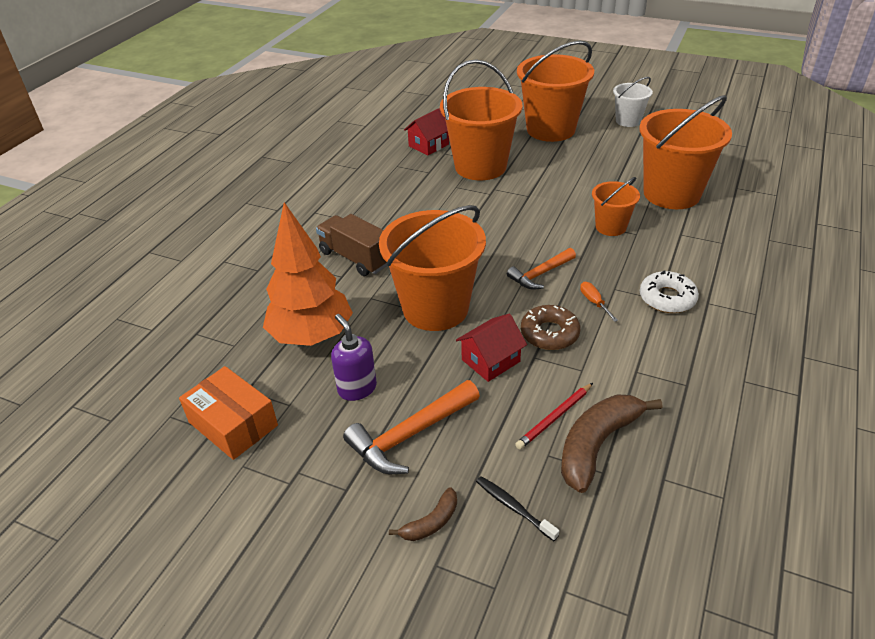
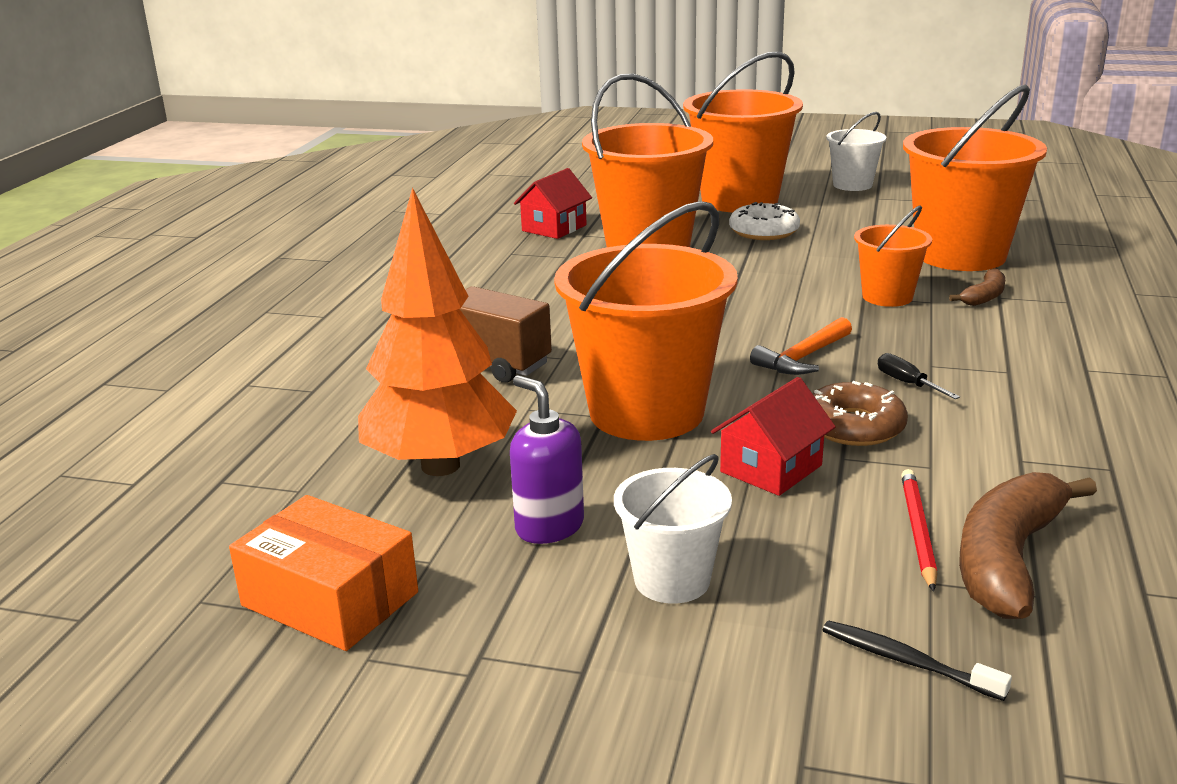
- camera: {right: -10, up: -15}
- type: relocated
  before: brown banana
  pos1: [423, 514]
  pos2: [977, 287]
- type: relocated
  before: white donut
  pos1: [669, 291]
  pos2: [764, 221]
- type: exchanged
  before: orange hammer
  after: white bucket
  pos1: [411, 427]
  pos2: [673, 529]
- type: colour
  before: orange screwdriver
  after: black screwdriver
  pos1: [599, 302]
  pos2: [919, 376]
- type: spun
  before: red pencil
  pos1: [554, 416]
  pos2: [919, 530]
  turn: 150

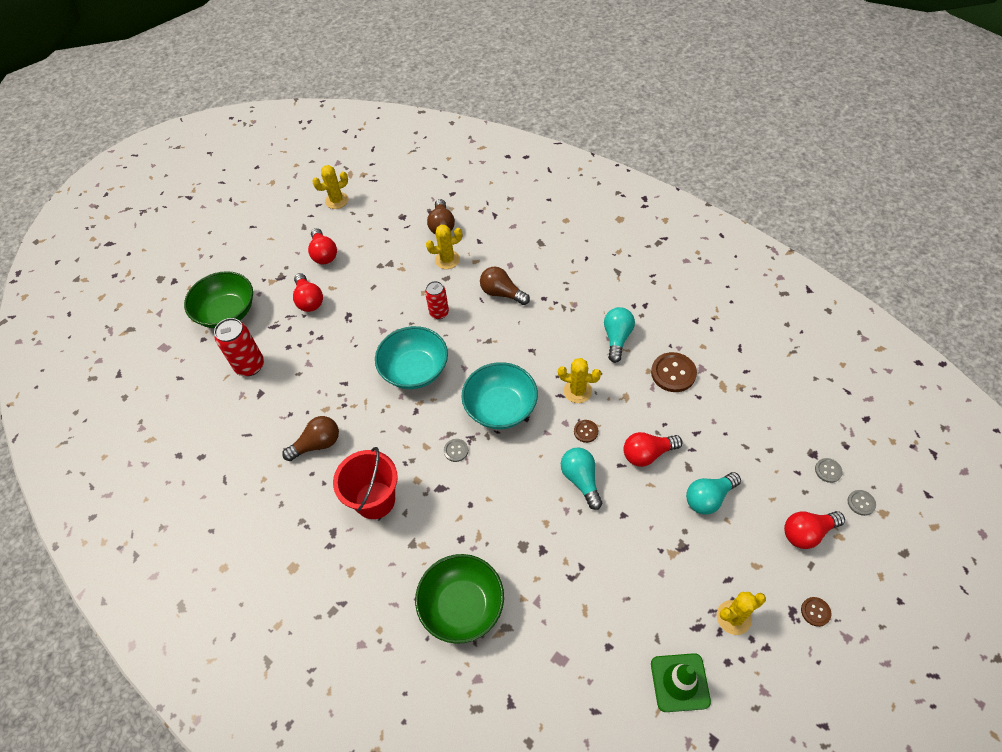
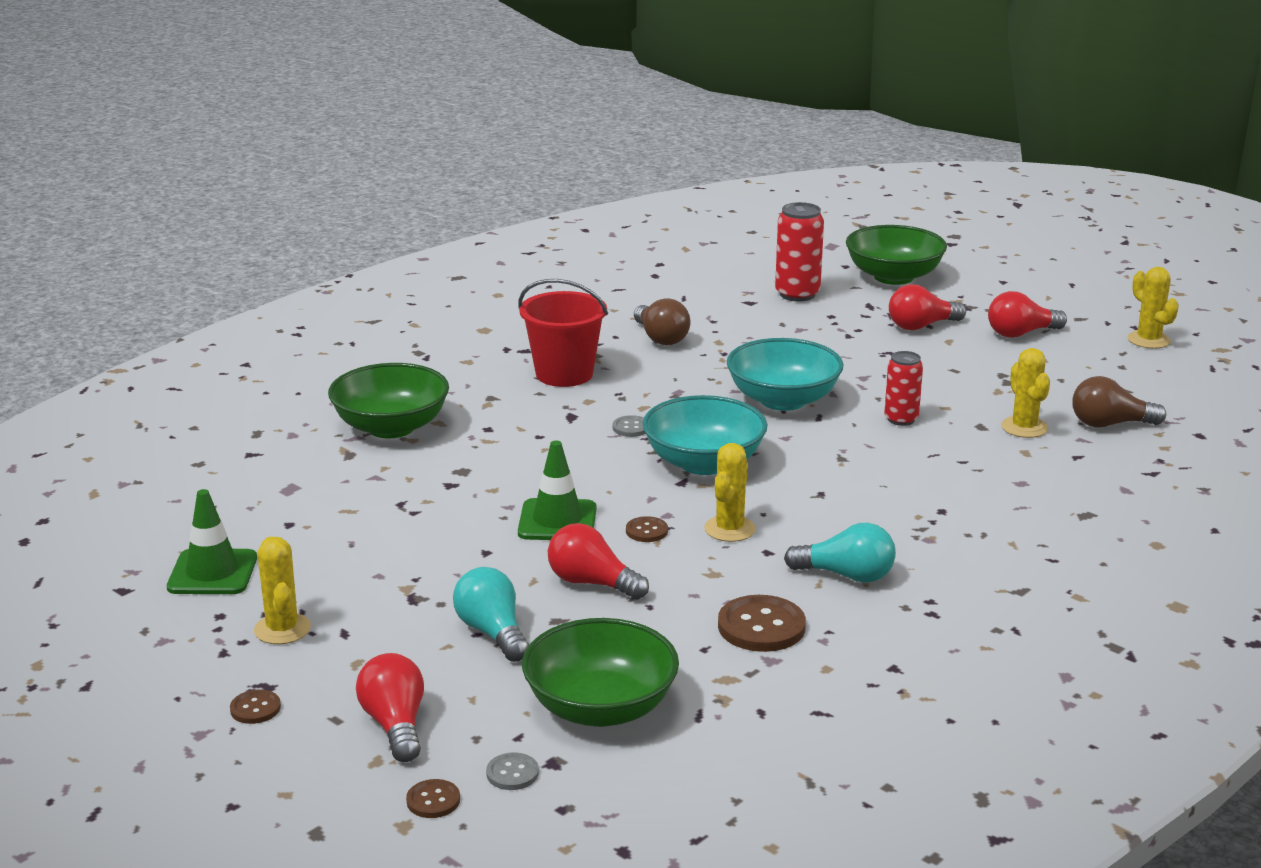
- camera: {right: 90, up: -30}
- type: missing
  before: brown light bulb
  pos1: [505, 285]
- type: appeared
  after: green bowl
  pos2: [600, 672]
- type: exchanged
  before: turquoise light bulb
  after: green traffic cone
  pos1: [581, 479]
  pos2: [557, 490]
- type: colour
  before: grey button
  after: brown button
  pos1: [861, 503]
  pos2: [433, 798]
- type: spun
  before: red light bulb
  pos1: [653, 449]
  pos2: [598, 561]
  turn: -45

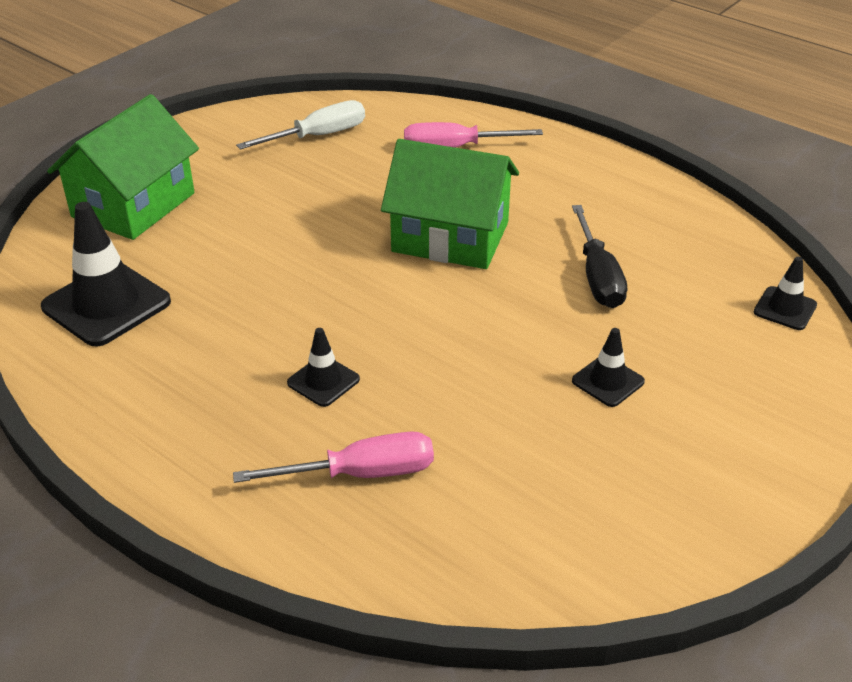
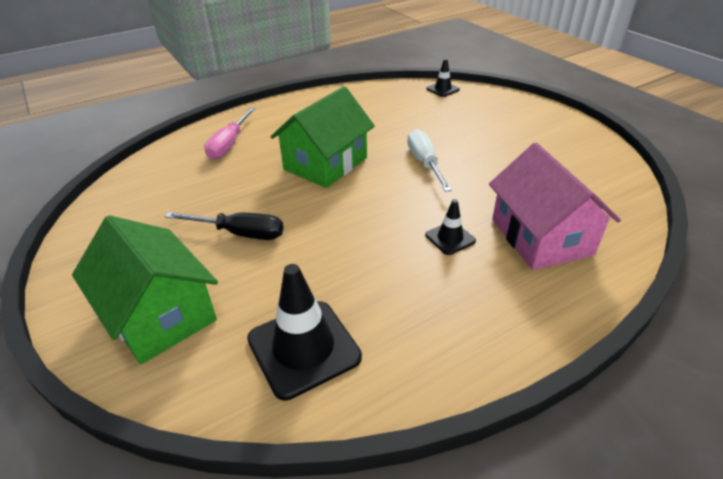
- camera: {right: -70, up: 0}
- type: missing
  before: black traffic cone
  pos1: [608, 367]
- type: relocated
  before: white screwdriver
  pos1: [300, 125]
  pos2: [429, 160]
- type: relocated
  before: black screwdriver
  pos1: [599, 256]
  pos2: [224, 226]
- type: exchanged
  before: pink screwdriver
  after: pink house
  pos1: [333, 457]
  pos2: [555, 206]

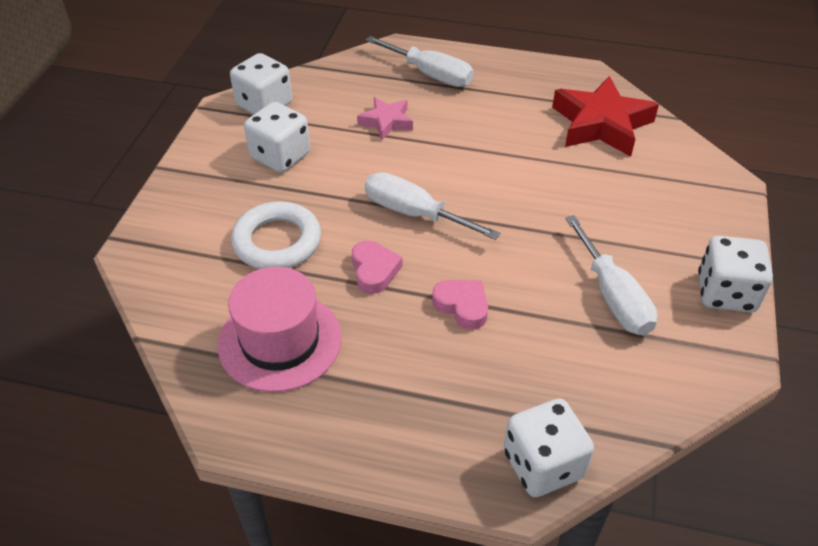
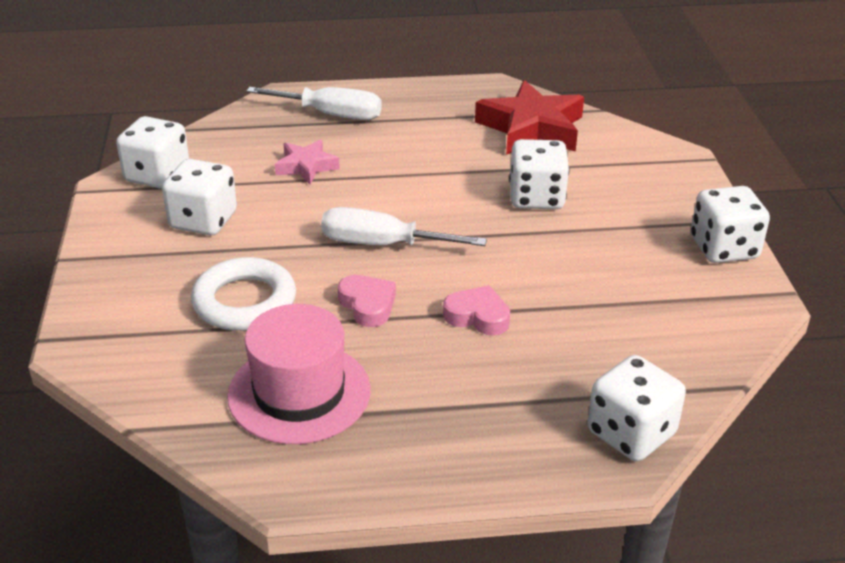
- camera: {right: -20, up: -10}
- type: missing
  before: white screwdriver
  pos1: [611, 275]
- type: appeared
  after: white dice
  pos2: [539, 174]

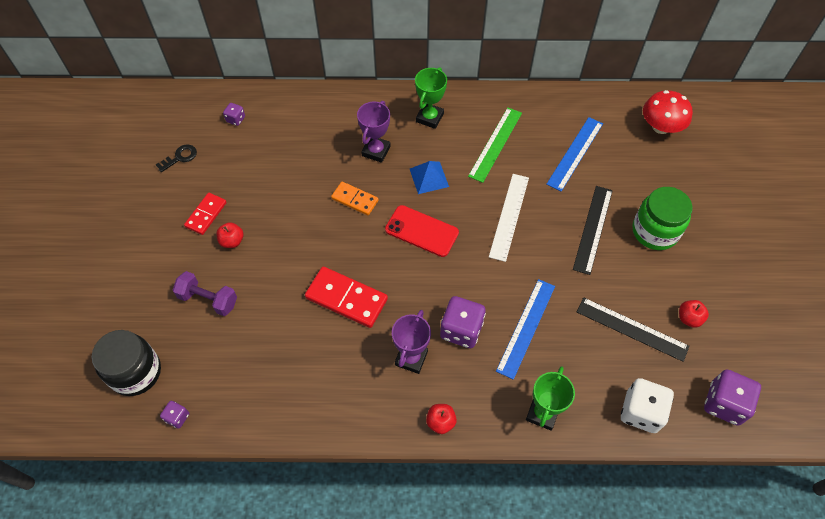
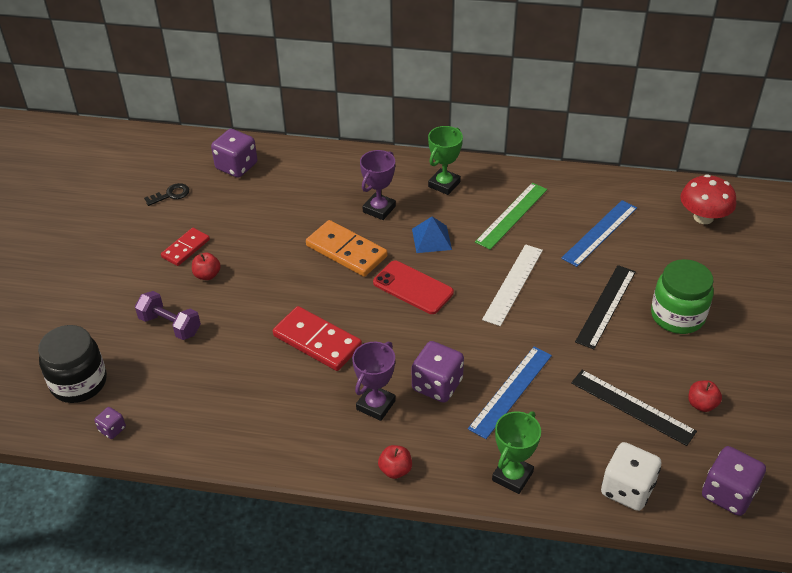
- camera: {right: 10, up: -15}
- type: size
  before: purple dice
  pos1: [234, 114]
  pos2: [234, 153]
  scale: 1.99
- type: size
  before: orange domino
  pos1: [355, 198]
  pos2: [347, 248]
  scale: 1.61

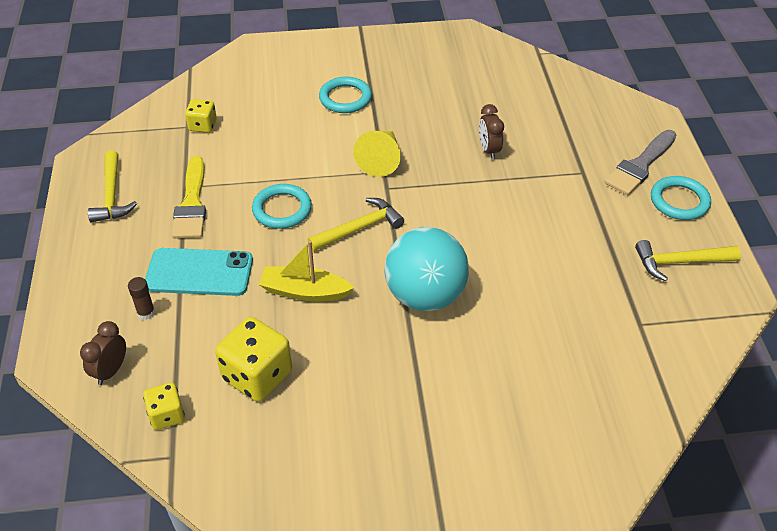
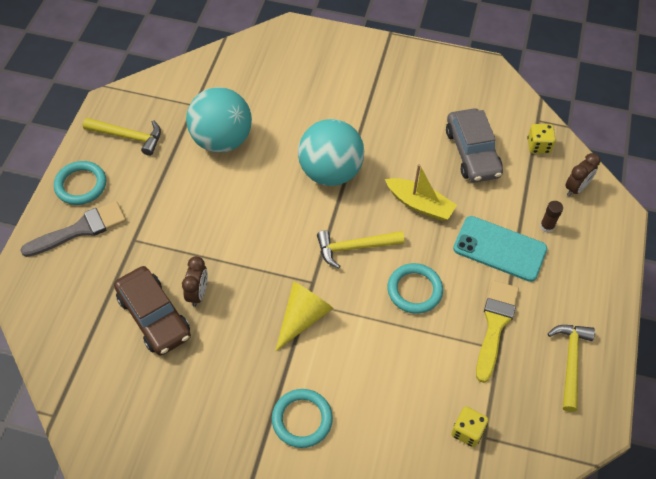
- camera: {right: -160, up: 10}
- type: appeared
  after: brown car
  pos2: [152, 310]
- type: appeared
  after: turquoise ball
  pos2: [219, 120]
- type: exchanged
  before: yellow dice
  after: grey car
  pos1: [253, 359]
  pos2: [474, 145]

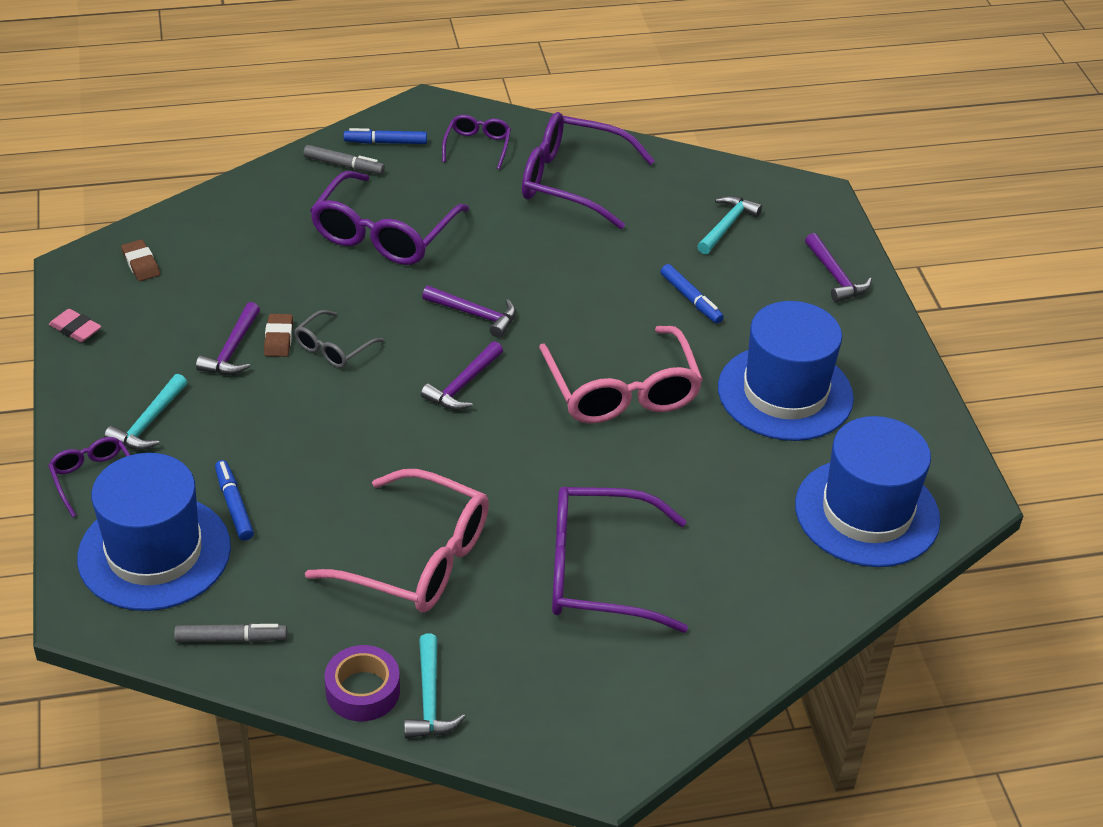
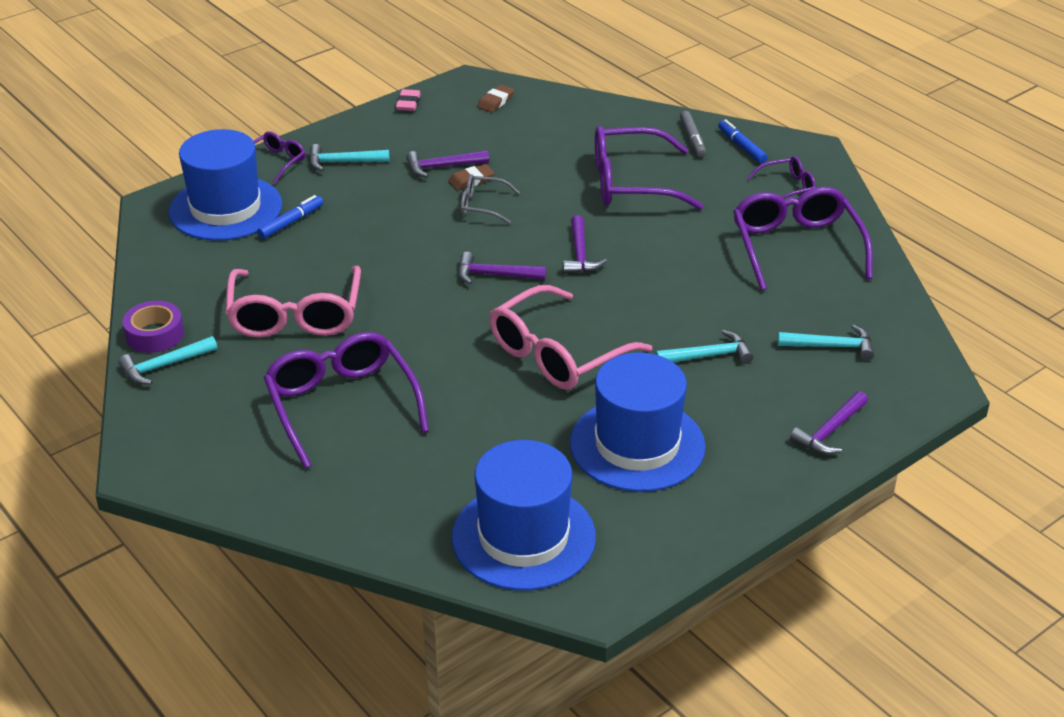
- camera: {right: 65, up: -5}
- type: missing
  before: grey marker
  pos1: [230, 632]
- type: exchanged
  before: blue marker
  after: turquoise hammer
  pos1: [692, 294]
  pos2: [704, 347]

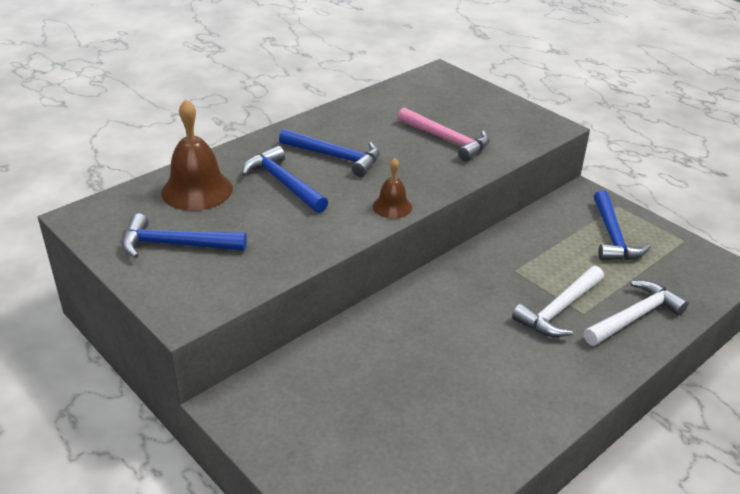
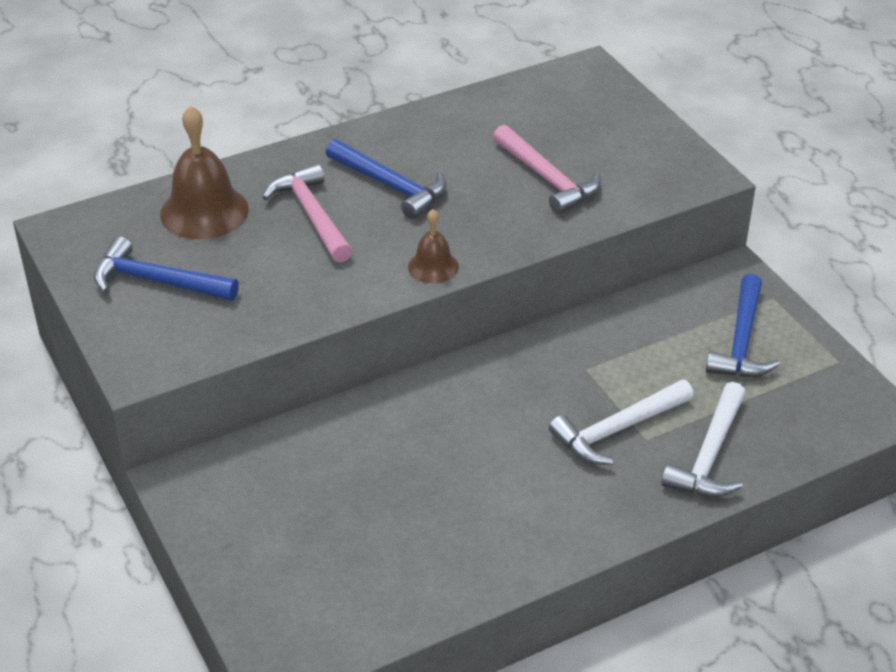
- camera: {right: 15, up: 5}
- type: colour
  before: blue hammer
  after: pink hammer
  pos1: [285, 179]
  pos2: [307, 213]
- type: spun
  before: white hammer
  pos1: [636, 313]
  pos2: [703, 439]
  turn: 135

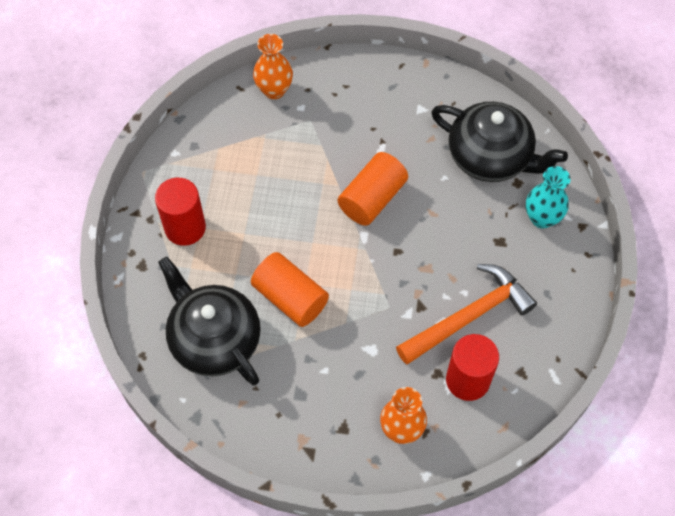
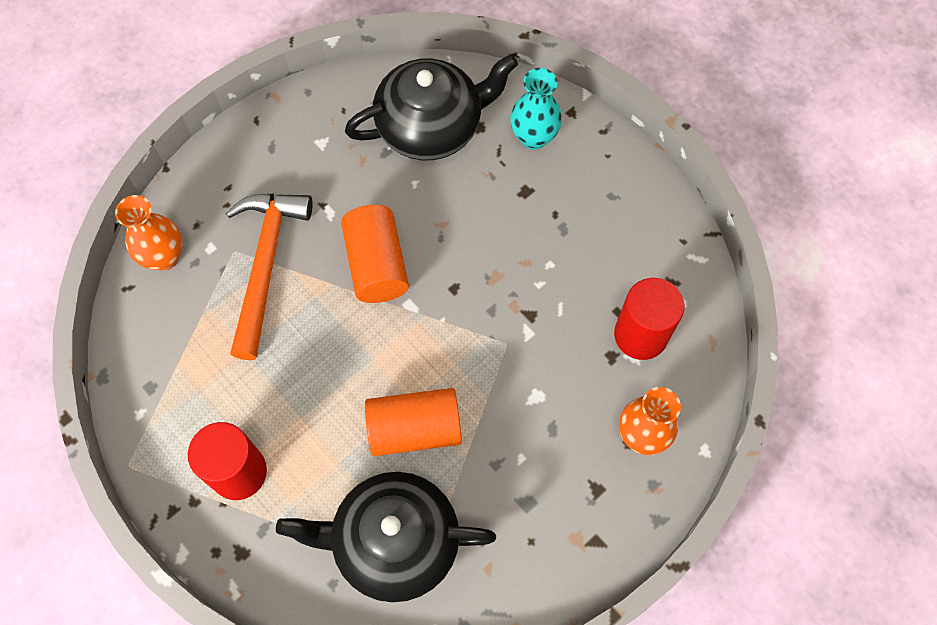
- camera: {right: -50, up: 5}
- type: relocated
  before: orange hammer
  pos1: [466, 314]
  pos2: [269, 276]

